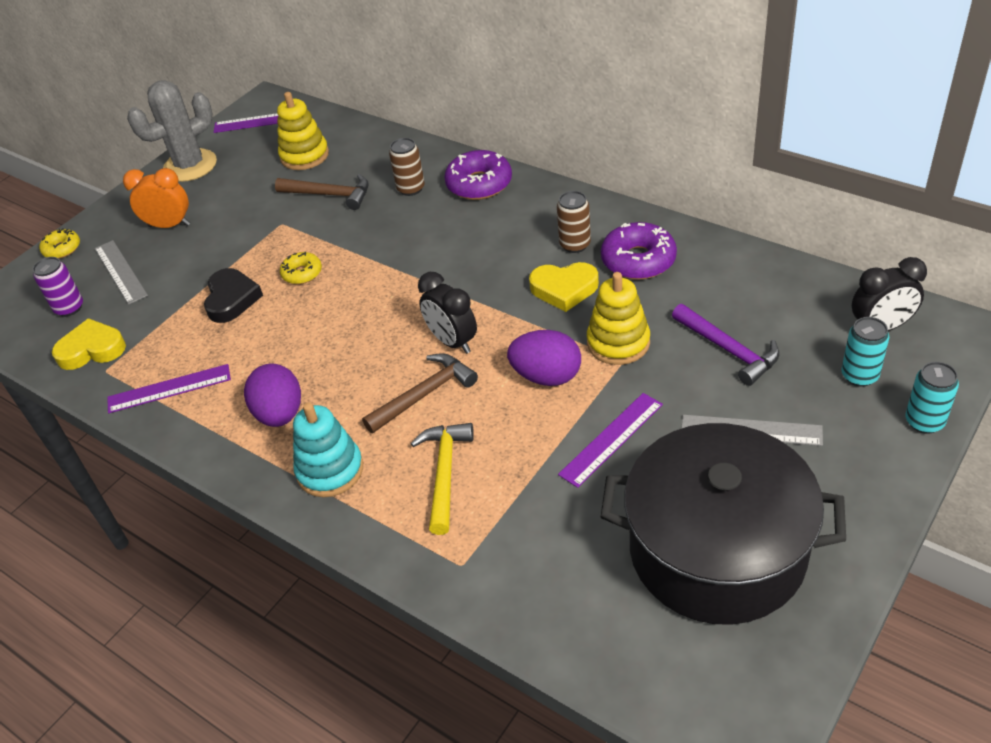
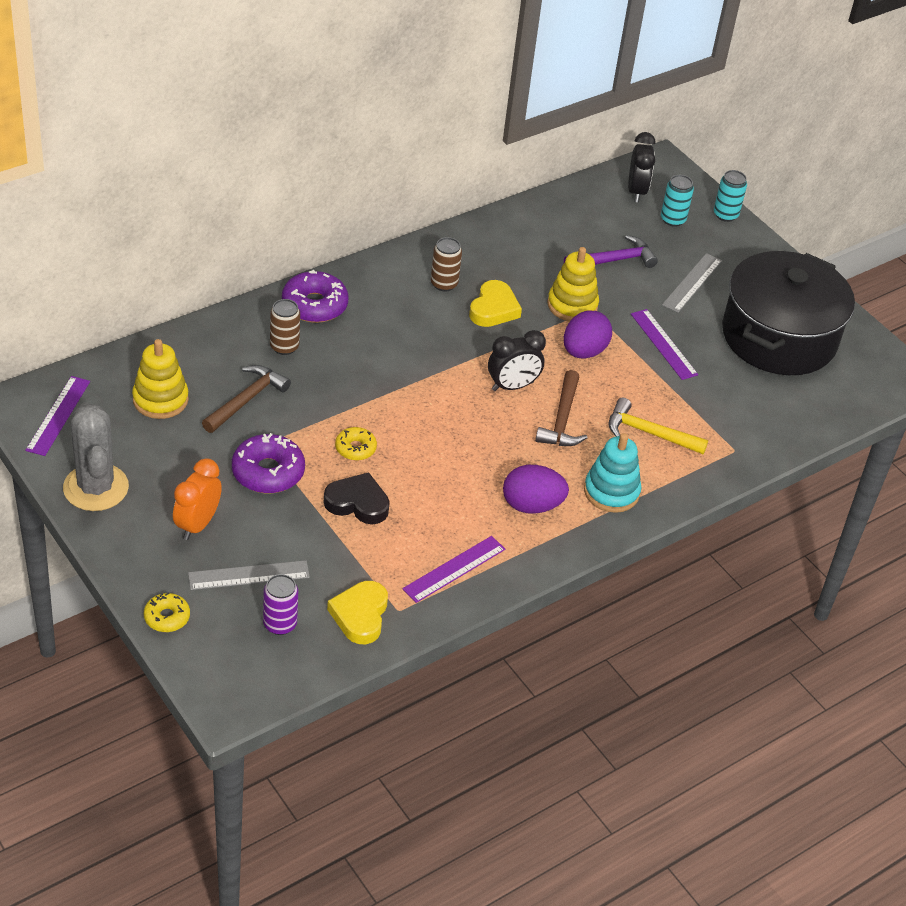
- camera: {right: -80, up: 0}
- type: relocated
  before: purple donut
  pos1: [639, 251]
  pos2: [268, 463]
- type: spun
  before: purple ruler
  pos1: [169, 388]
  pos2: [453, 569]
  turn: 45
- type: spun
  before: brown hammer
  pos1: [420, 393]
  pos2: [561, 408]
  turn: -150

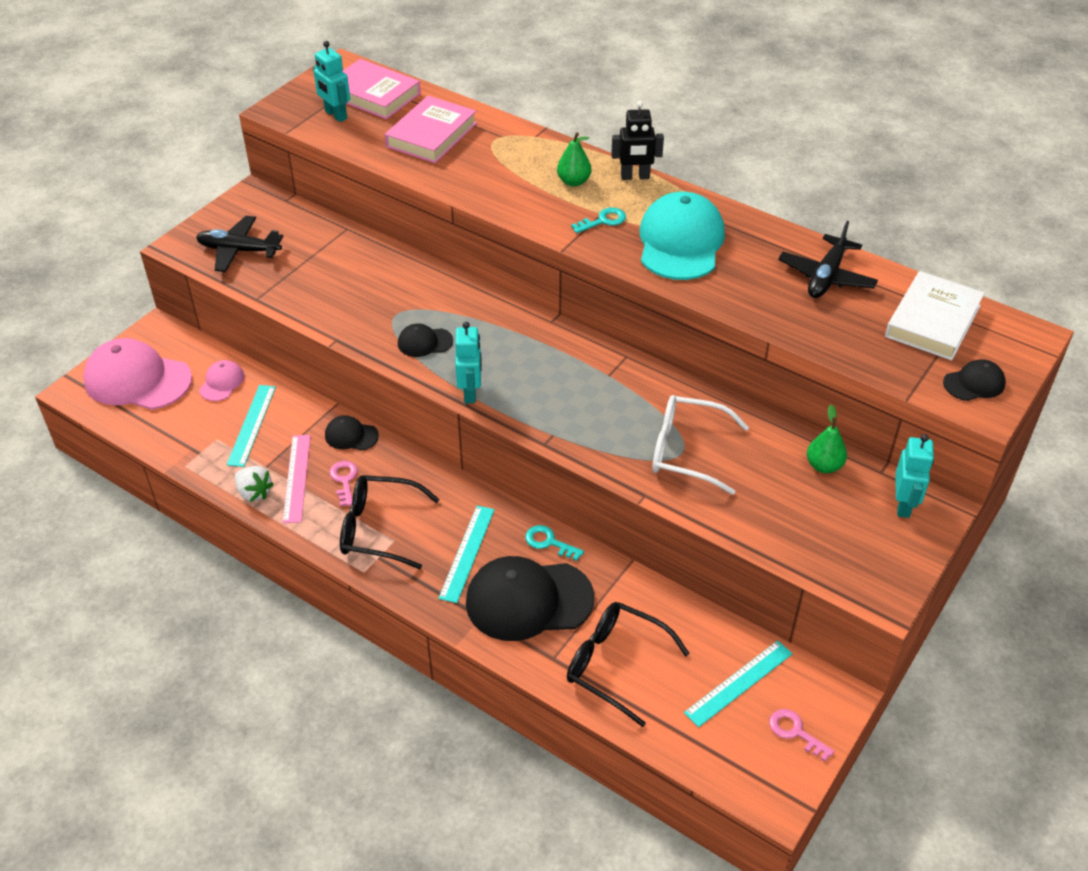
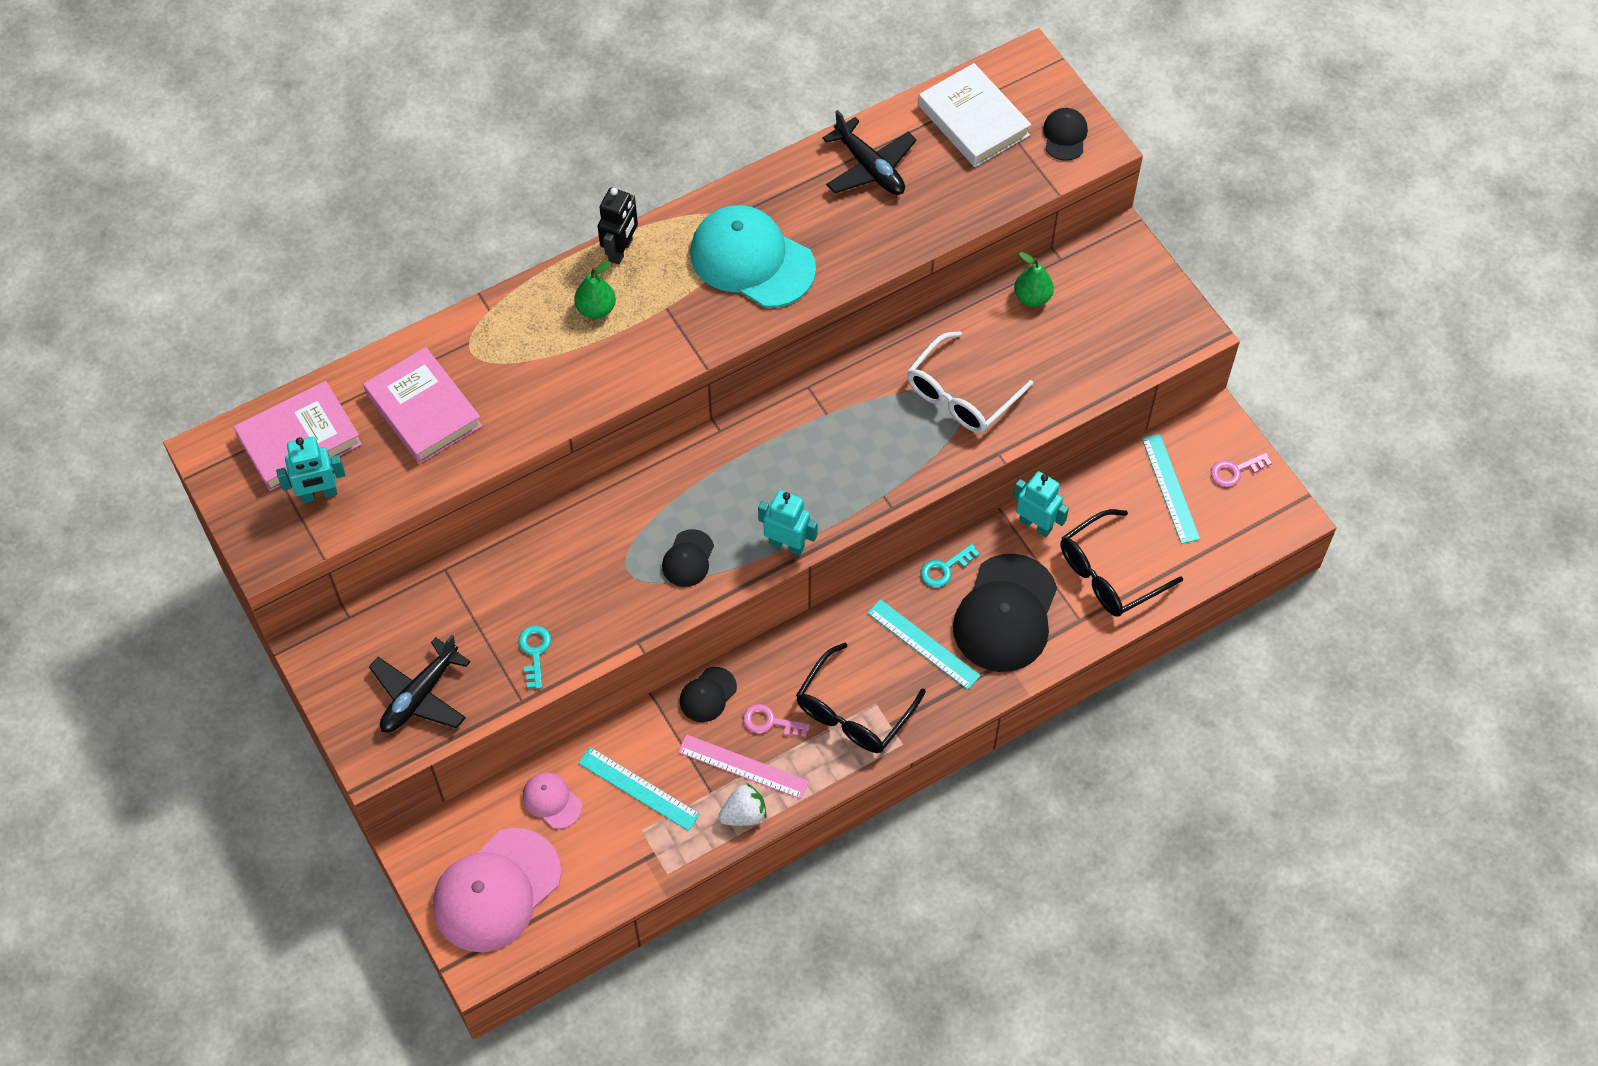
- camera: {right: -65, up: 15}
- type: relocated
  before: turquoise key
  pos1: [598, 220]
  pos2: [534, 657]
- type: relocated
  before: turquoise robot
  pos1: [914, 476]
  pos2: [1041, 504]

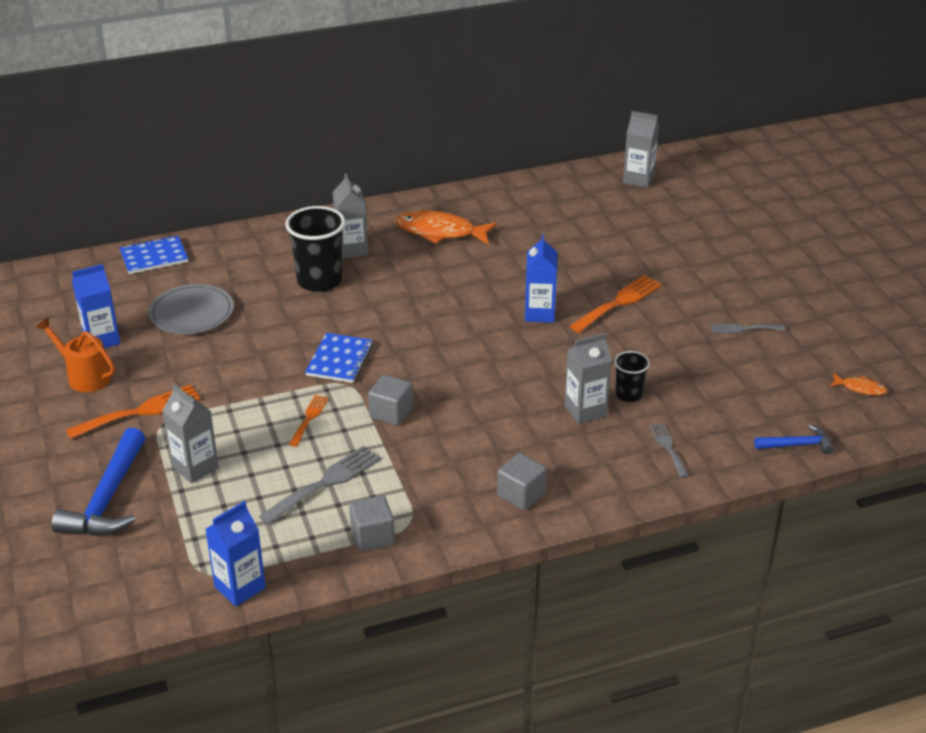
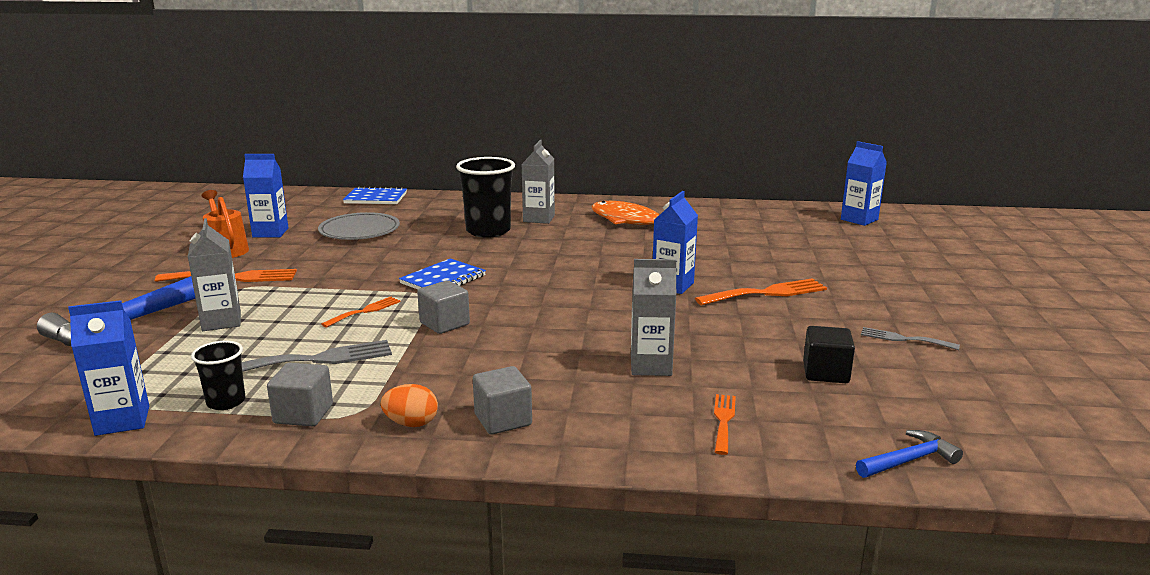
- camera: {right: 25, up: -15}
- type: missing
  before: orange fish
  pos1: [858, 384]
- type: appeared
  after: orange egg
  pos2: [409, 405]
- type: appeared
  after: black cube
  pos2: [829, 354]
- type: relocated
  before: black cup
  pos1: [632, 376]
  pos2: [218, 375]
- type: colour
  before: grey carton
  after: blue carton
  pos1: [641, 149]
  pos2: [864, 183]
- type: colour
  before: grey fork
  after: orange fork
  pos1: [669, 450]
  pos2: [725, 424]
- type: spun
  before: blue hammer
  pos1: [794, 439]
  pos2: [909, 454]
  turn: -45

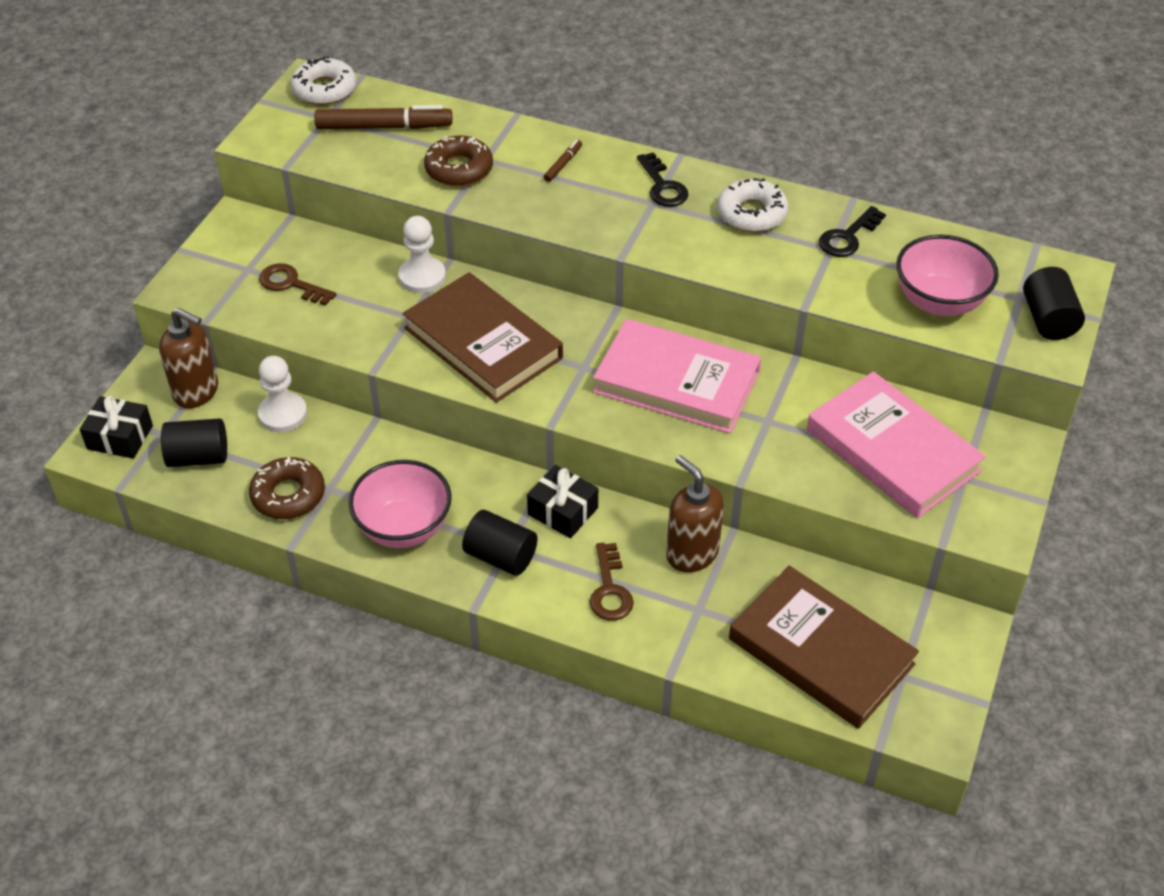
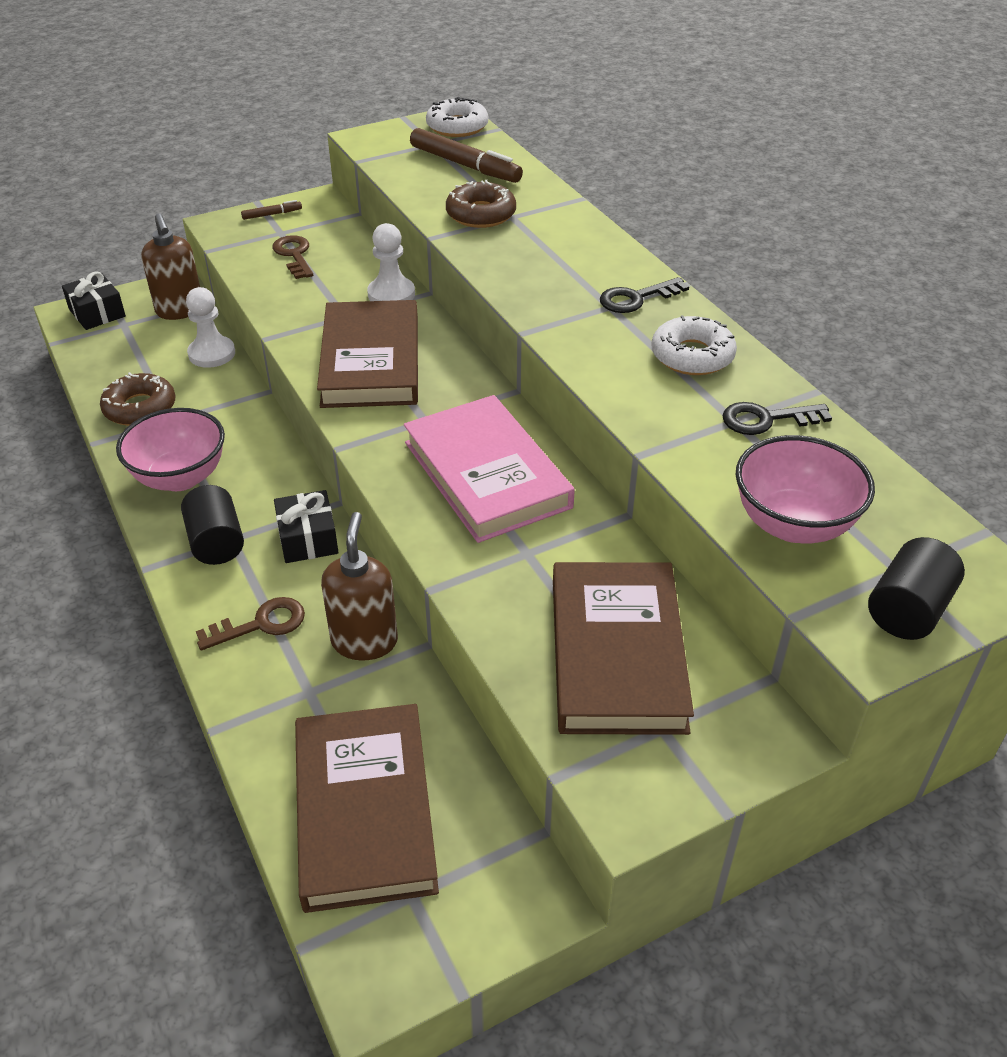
- camera: {right: 40, up: -5}
- type: missing
  before: black cylinder
  pos1: [194, 442]
- type: relocated
  before: brown marker
  pos1: [563, 161]
  pos2: [271, 210]
- type: colour
  before: pink book
  after: brown book
  pos1: [896, 444]
  pos2: [623, 648]
- type: spun
  before: brown key
  pos1: [612, 582]
  pos2: [250, 624]
  turn: -150
- type: spun
  before: black key
  pos1: [663, 179]
  pos2: [644, 295]
  turn: 45

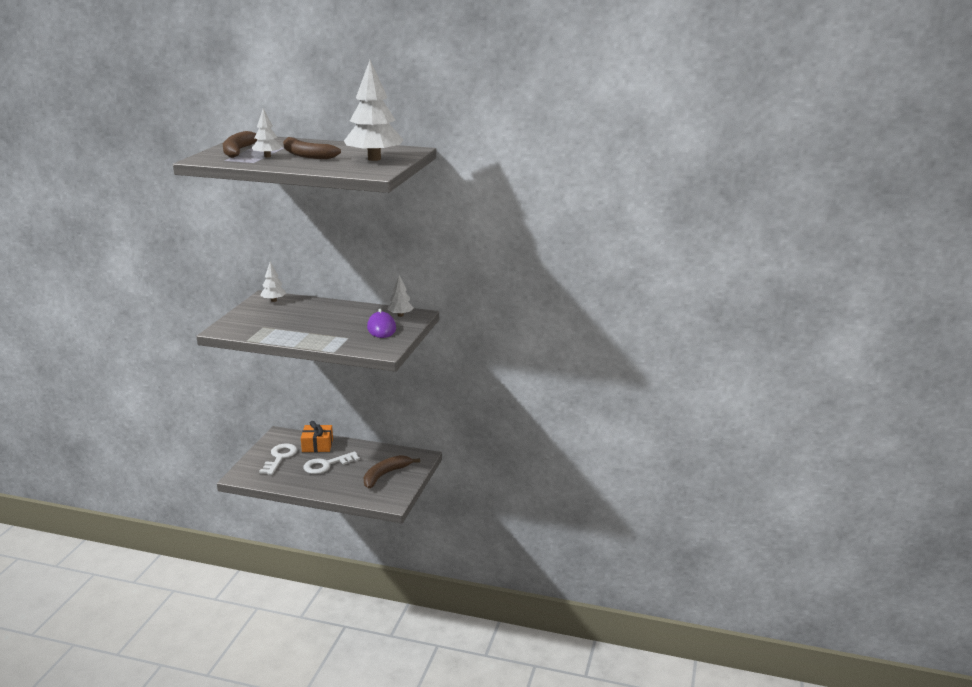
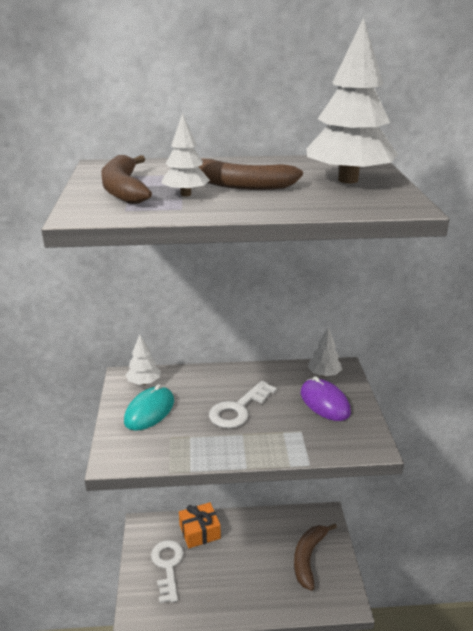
- camera: {right: -20, up: 5}
- type: appeared
  after: turquoise mouse
  pos2: [149, 407]
- type: relocated
  before: white key
  pos1: [331, 463]
  pos2: [243, 404]

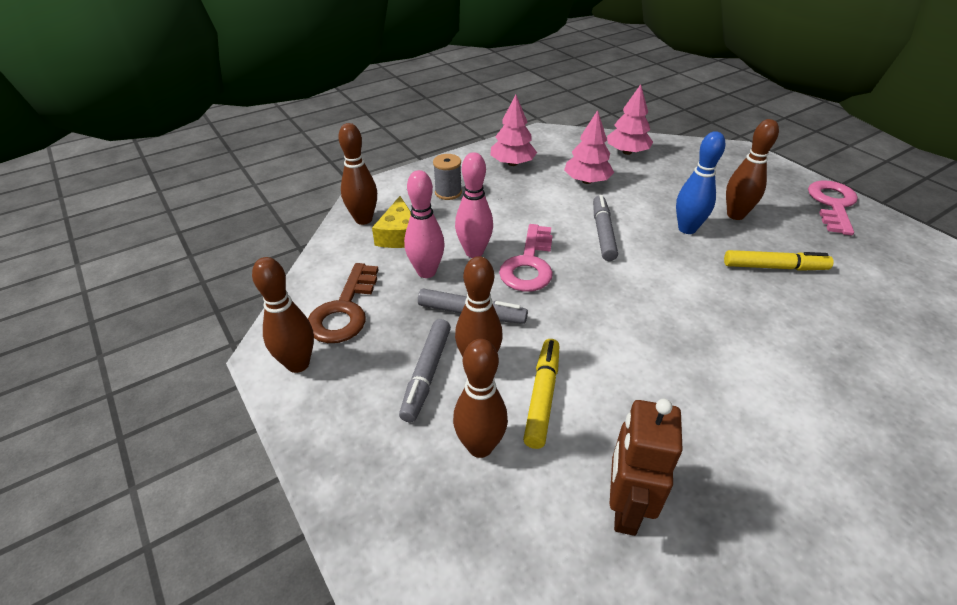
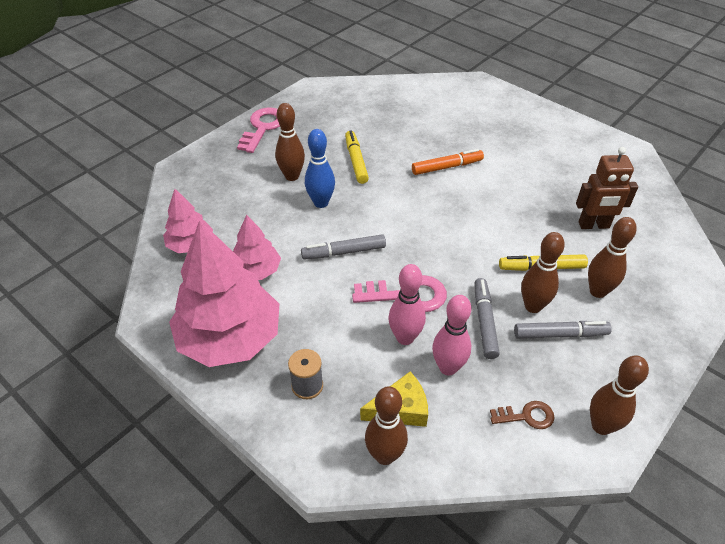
- camera: {right: -105, up: 5}
- type: appeared
  after: orange marker
  pos2: [448, 162]
- type: spun
  before: pink key
  pos1: [833, 208]
  pos2: [258, 130]
  turn: 105
- type: size
  before: brown key
  pos1: [343, 303]
  pos2: [522, 415]
  scale: 0.59
- type: size
  before: pink tree
  pos1: [513, 130]
  pos2: [224, 293]
  scale: 1.93

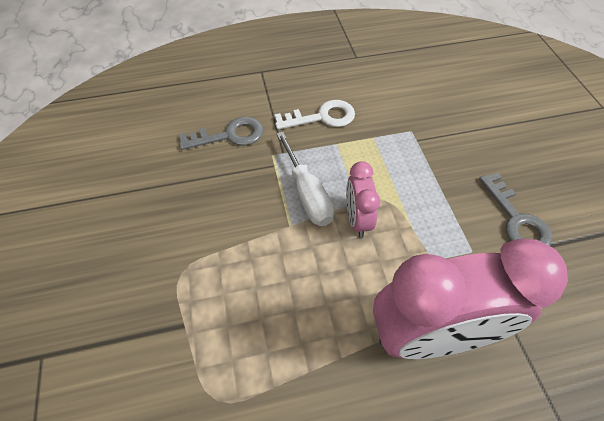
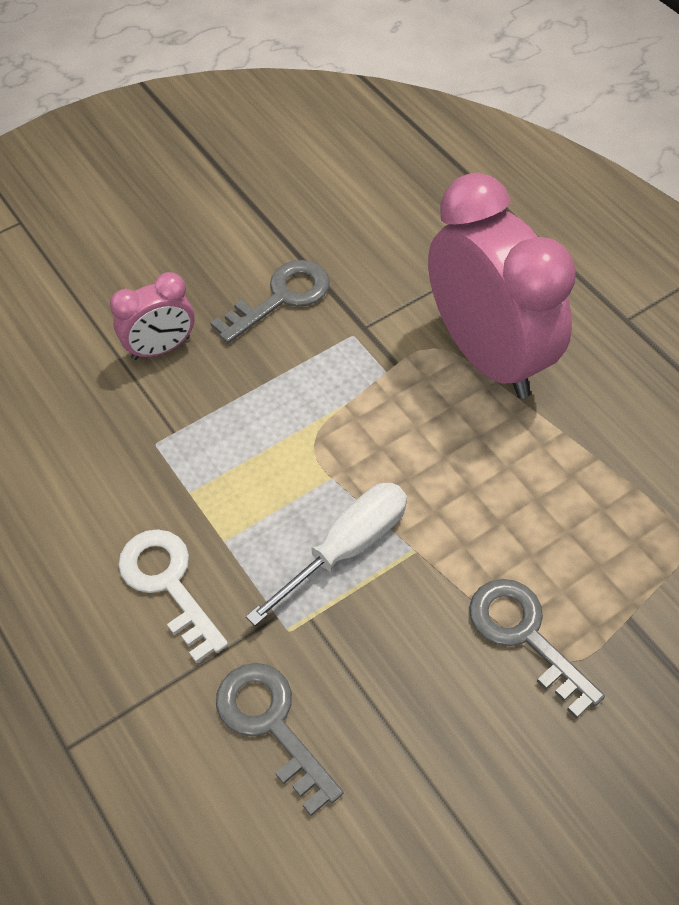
- camera: {right: -110, up: 0}
- type: appeared
  after: grey key
  pos2: [537, 648]
- type: relocated
  before: pink clock
  pos1: [363, 199]
  pos2: [152, 316]

